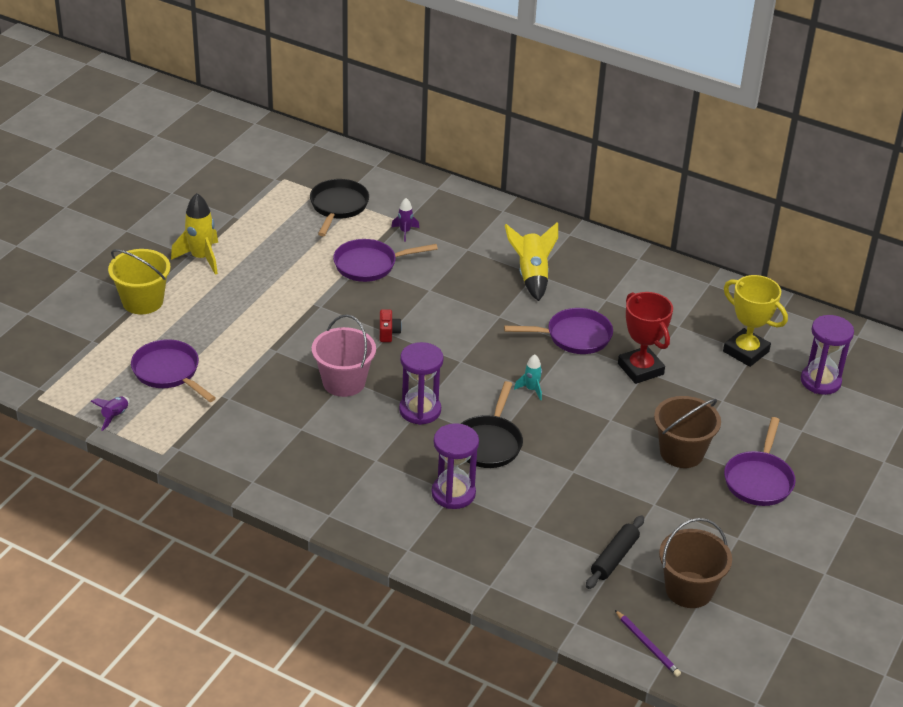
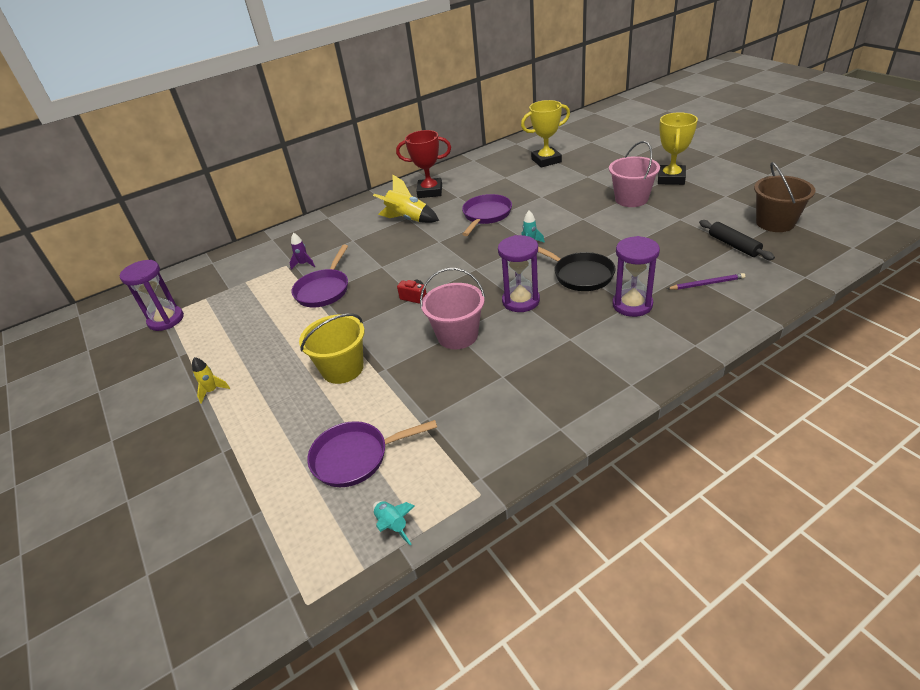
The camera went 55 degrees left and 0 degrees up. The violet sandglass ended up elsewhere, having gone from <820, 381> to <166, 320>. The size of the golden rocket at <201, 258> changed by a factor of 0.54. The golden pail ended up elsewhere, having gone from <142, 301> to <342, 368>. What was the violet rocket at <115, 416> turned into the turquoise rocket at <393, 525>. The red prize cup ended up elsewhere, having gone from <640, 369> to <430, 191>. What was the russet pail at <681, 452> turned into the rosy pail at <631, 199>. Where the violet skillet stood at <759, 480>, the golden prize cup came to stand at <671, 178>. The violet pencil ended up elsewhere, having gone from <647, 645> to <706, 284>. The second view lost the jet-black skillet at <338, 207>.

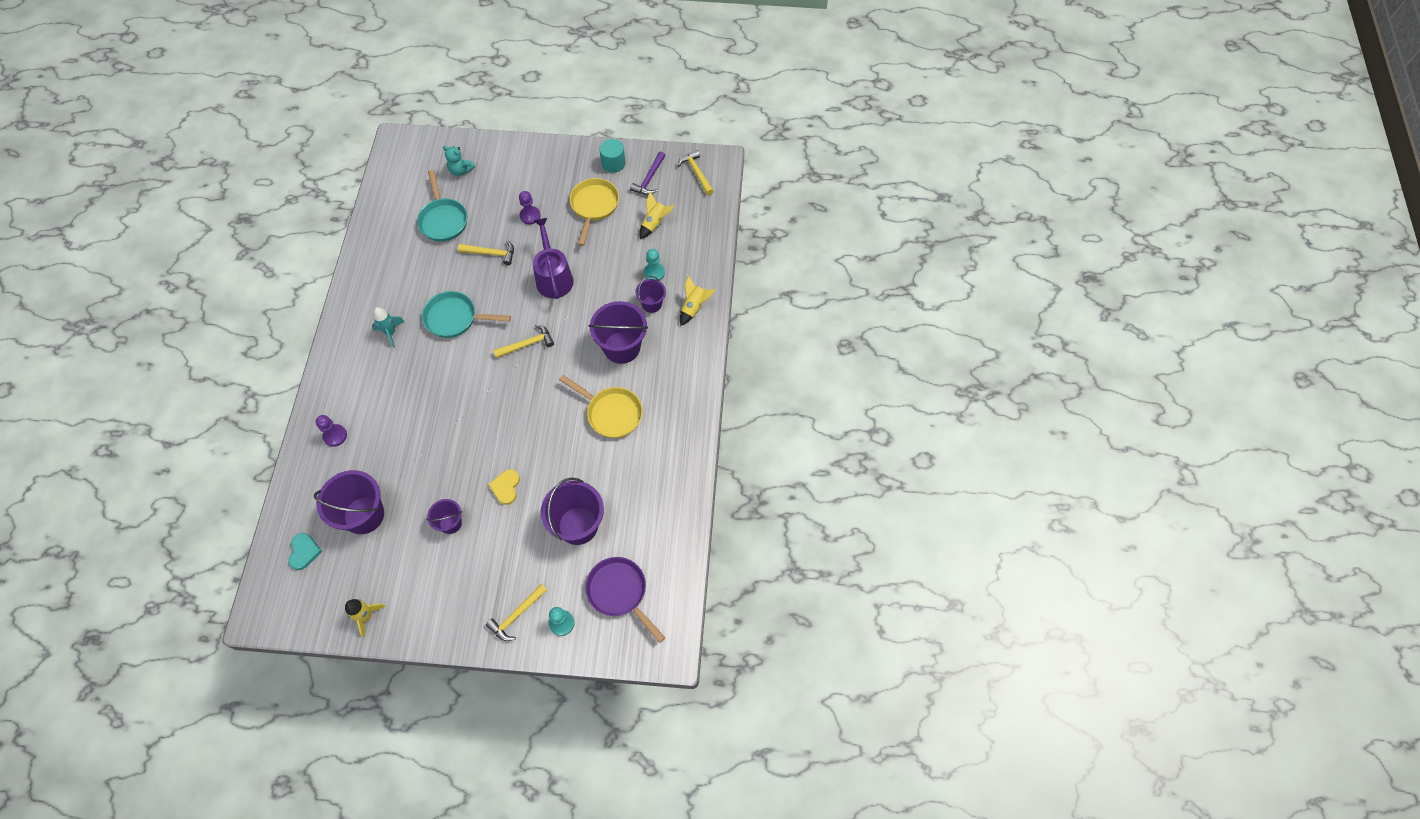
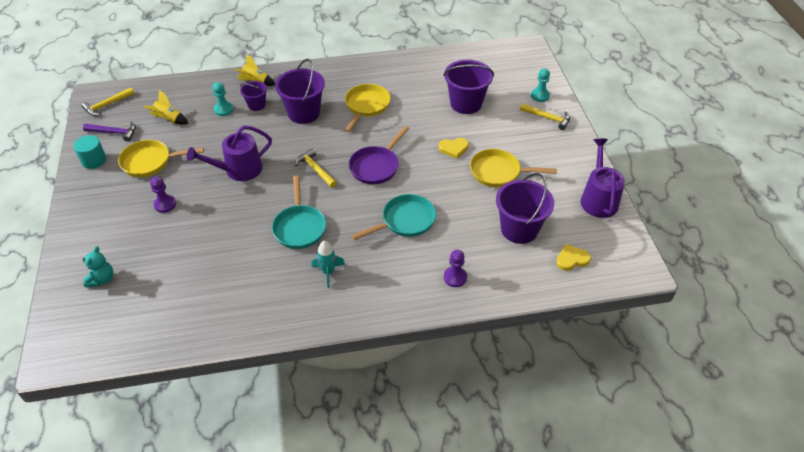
The camera went 105 degrees left and 15 degrees down. The violet skillet ended up elsewhere, having gone from <620, 592> to <376, 166>. The turquoise skillet ended up elsewhere, having gone from <443, 220> to <405, 221>. Where the violet pail stood at <450, 523>, the golden skillet came to stand at <498, 172>. What was the turquoise love heart at <304, 552> turned into the golden love heart at <571, 259>. Where the golden rocket stood at <366, 616>, the violet watering can came to stand at <598, 199>. The second view lost the golden hammer at <491, 253>.

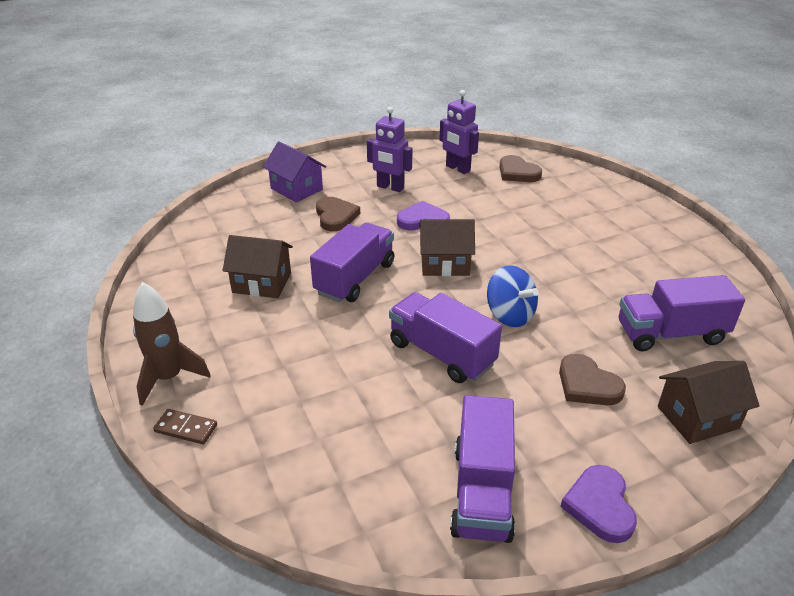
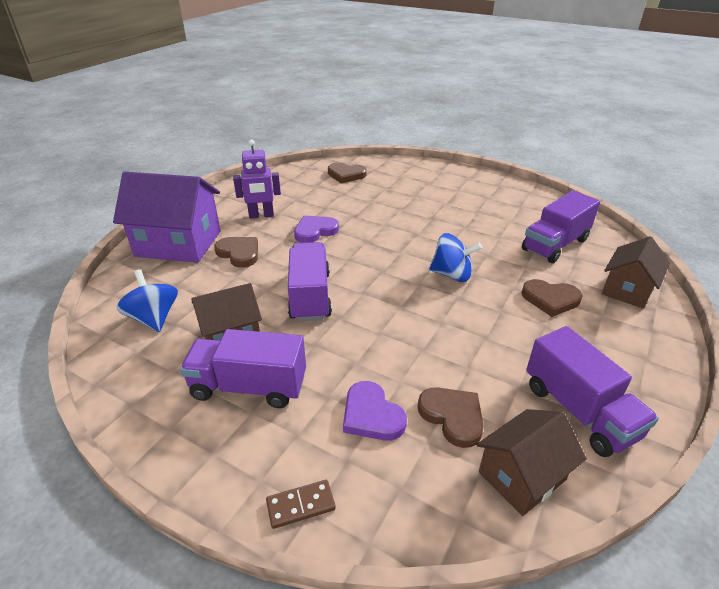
The camera went 35 degrees left and 0 degrees up. The size of the violet toy house at <296, 189> changed by a factor of 1.67. The second view gained the cobalt spinning top at <154, 318>. The violet truck ended up elsewhere, having gone from <441, 354> to <249, 387>. The violet love heart ended up elsewhere, having gone from <600, 506> to <371, 415>. The second view gained the russet love heart at <452, 417>. The russet toy house ended up elsewhere, having gone from <445, 263> to <522, 476>. The second view lost the russet rocket at <169, 378>. The second view lost the violet toy robot at <457, 168>.

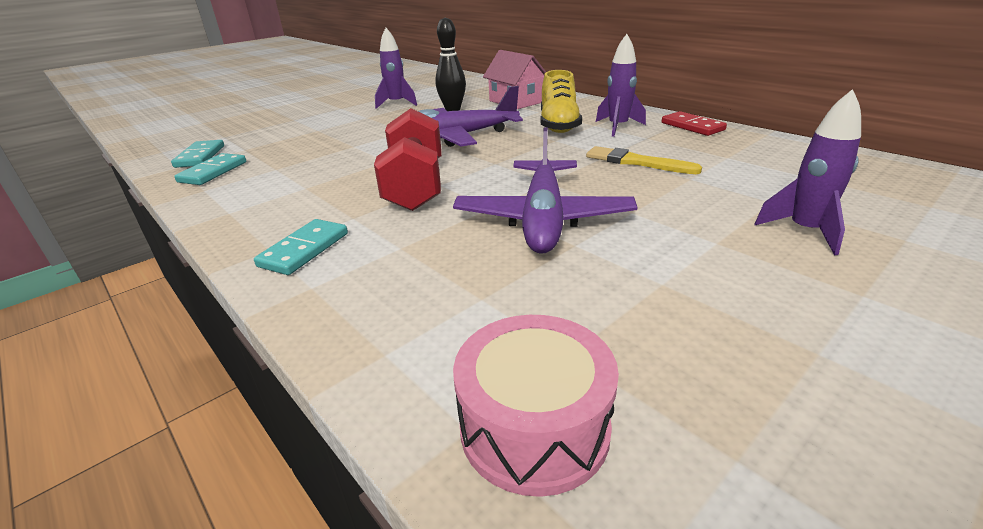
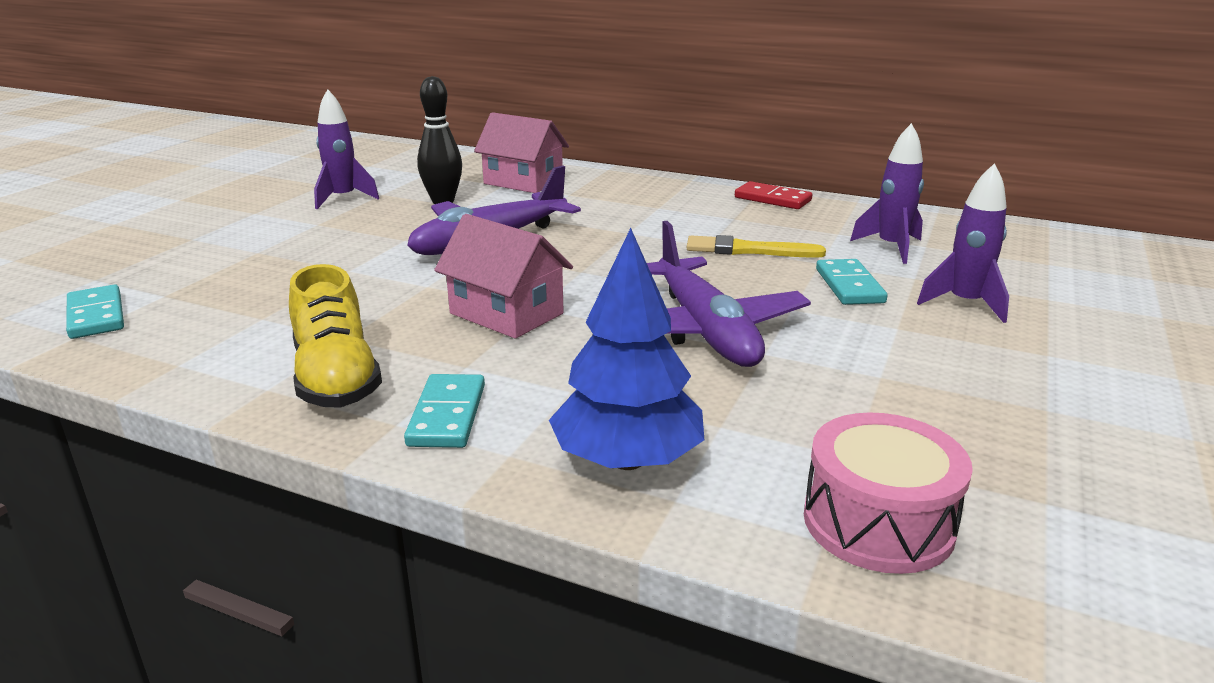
The camera went 25 degrees left and 5 degrees down. The golden lace-up shoe ended up elsewhere, having gone from <558, 125> to <336, 378>. Where the red free weight stood at <415, 186>, the rosy toy house came to stand at <506, 313>. The second view gained the cobalt toy tree at <627, 460>. The turquoise domino piece ended up elsewhere, having gone from <213, 172> to <849, 286>. The violet rocket ended up elsewhere, having gone from <618, 127> to <891, 247>.

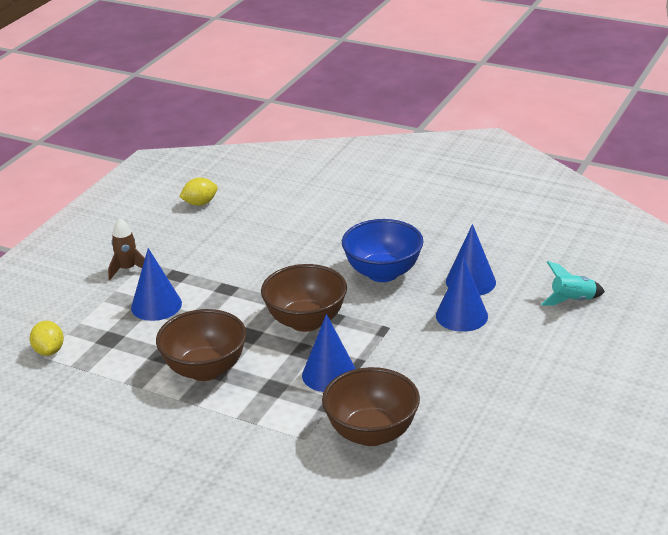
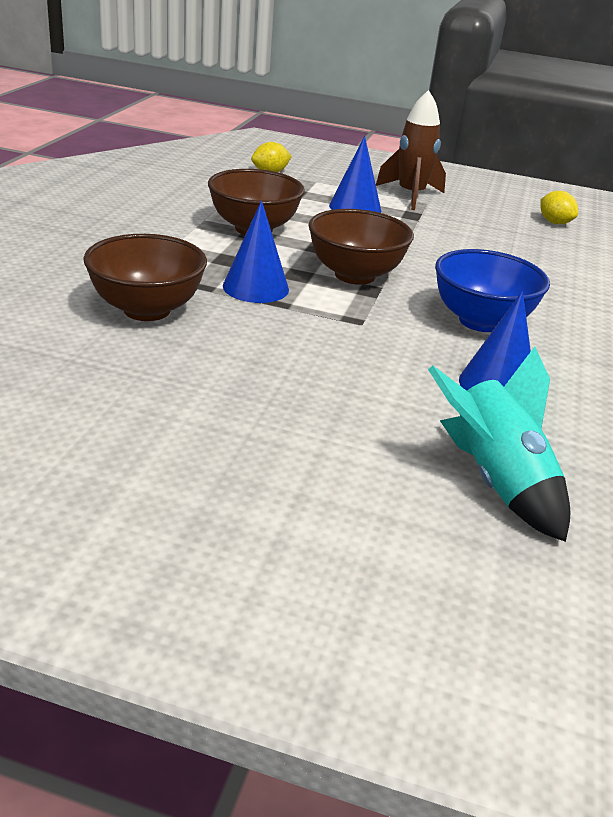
The camera went 75 degrees right and 0 degrees up. The size of the russet rocket at <127, 269> changed by a factor of 1.64. The size of the turquoise rocket at <572, 300> changed by a factor of 1.64. The second view lost the cobalt solid cone at <461, 315>.

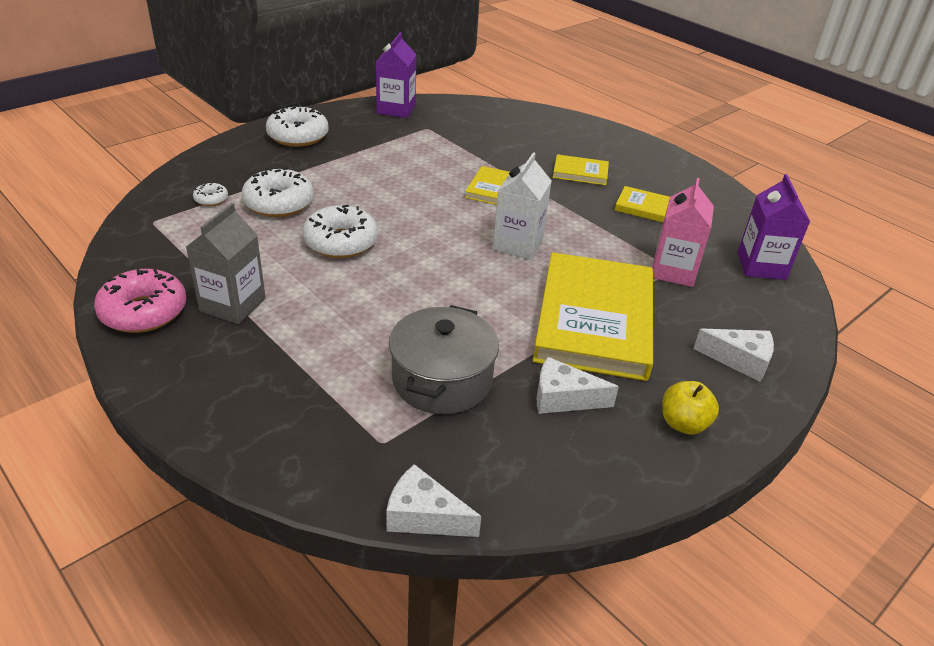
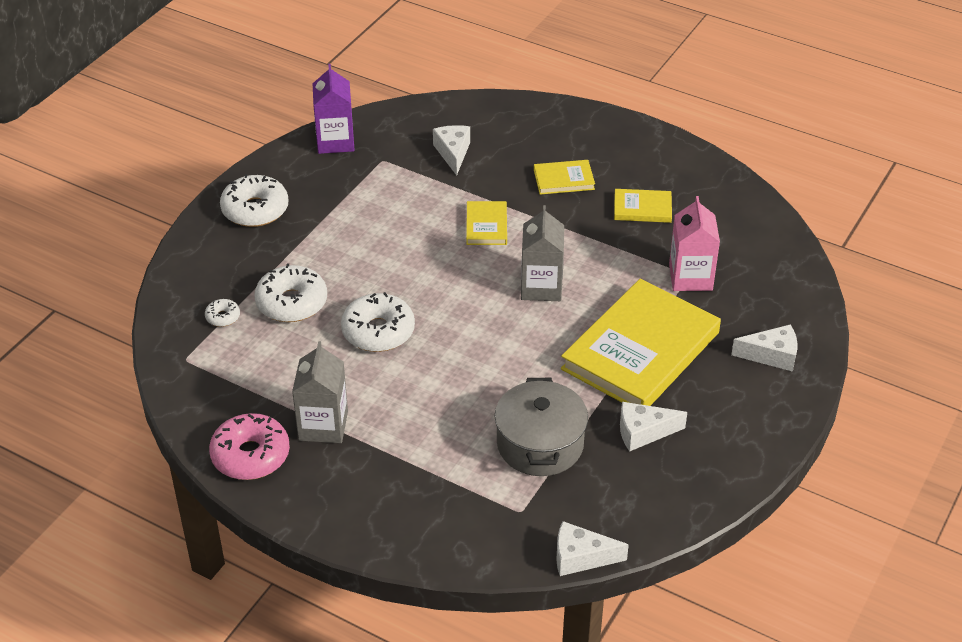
The camera went 15 degrees left and 5 degrees up. The second view gained the pure white cheese at <453, 153>. What was the pure white juice carton at <518, 244> turned into the grey juice carton at <541, 287>. The golden book at <594, 320> ended up facing another way, 45 degrees clockwise from before. The second view lost the golden apple fruit at <683, 424>. The second view lost the violet juice carton at <761, 266>.

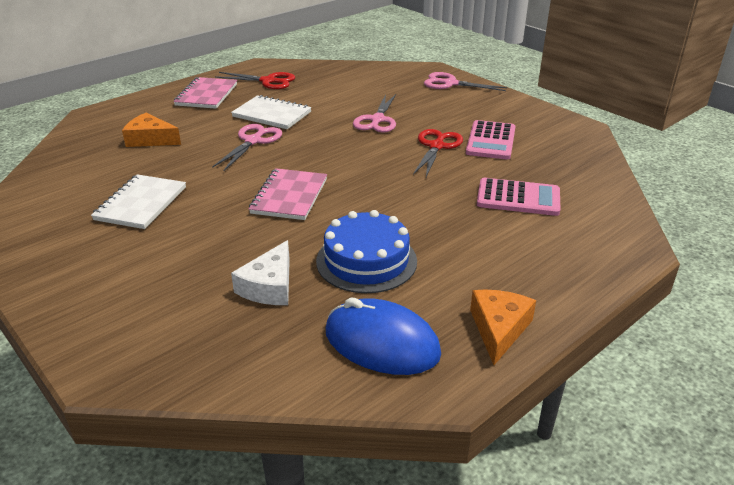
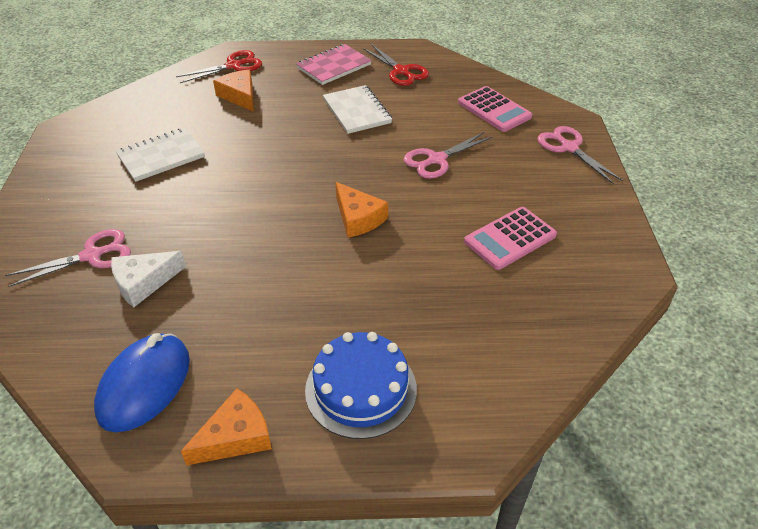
The camera went 40 degrees right and 10 degrees up. The rosy scissors ended up elsewhere, having gone from <253, 141> to <92, 255>. The cobalt PC mouse at <381, 343> ended up facing another way, 45 degrees clockwise from before. The red scissors ended up elsewhere, having gone from <436, 146> to <233, 66>. The cobalt gateau ended up elsewhere, having gone from <366, 261> to <361, 389>. The second view gained the orange-coloured cheese at <358, 218>. The rosy adding machine ended up elsewhere, having gone from <518, 198> to <494, 110>. The second view lost the rosy exercise book at <289, 196>.

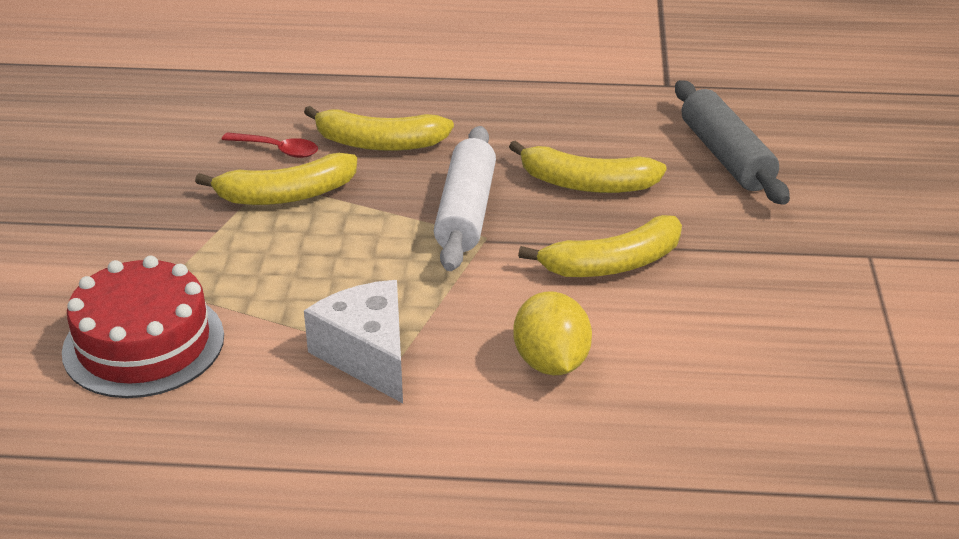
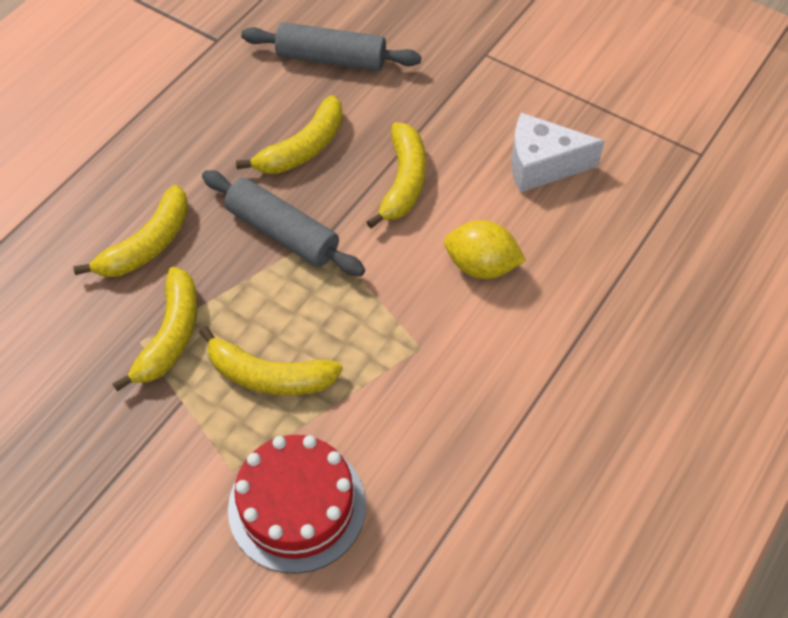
The camera went 60 degrees left and 20 degrees up. The second view gained the golden toy banana at <269, 376>. What was the pure white pastry roller at <465, 212> turned into the grey pastry roller at <282, 233>. The pure white cheese ended up elsewhere, having gone from <367, 355> to <542, 165>. The second view lost the red tablespoon at <277, 150>.

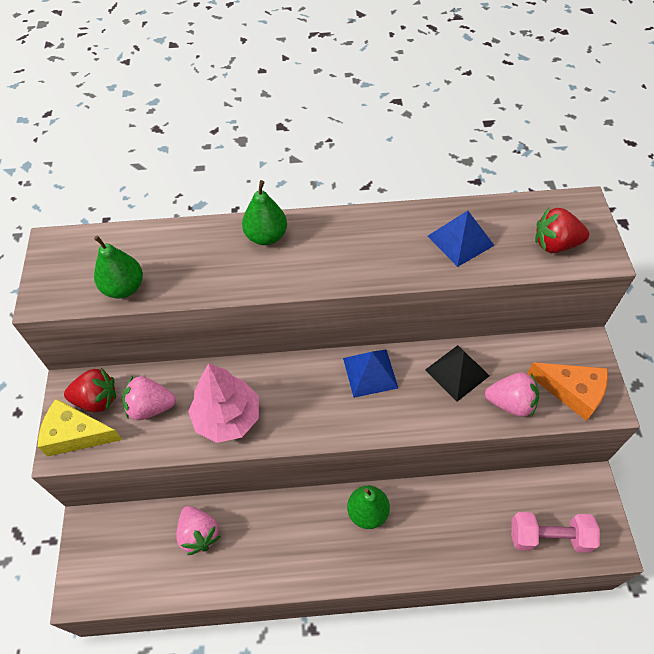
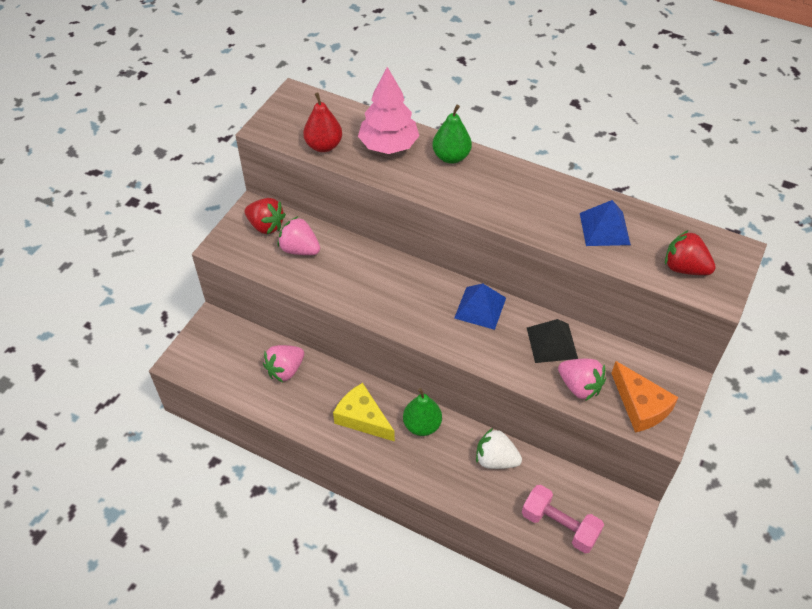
The camera went 30 degrees right and 5 degrees down. The rosy berry at <199, 534> ended up facing another way, 45 degrees clockwise from before. What was the green toy pear at <124, 288> turned into the red toy pear at <324, 146>. The golden cheese ended up elsewhere, having gone from <76, 434> to <362, 418>. The rosy toy tree ended up elsewhere, having gone from <227, 417> to <388, 145>. The second view gained the pure white berry at <495, 459>.

